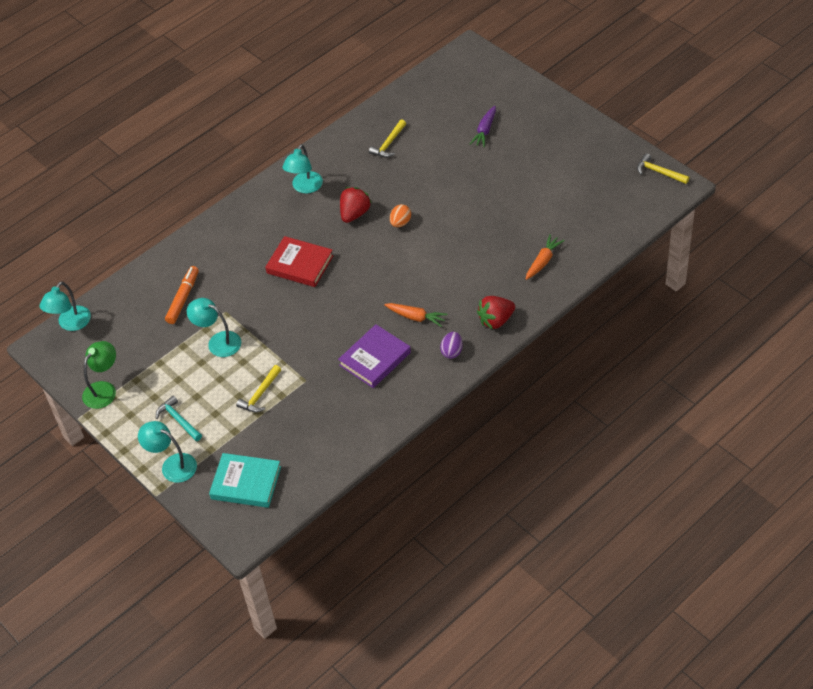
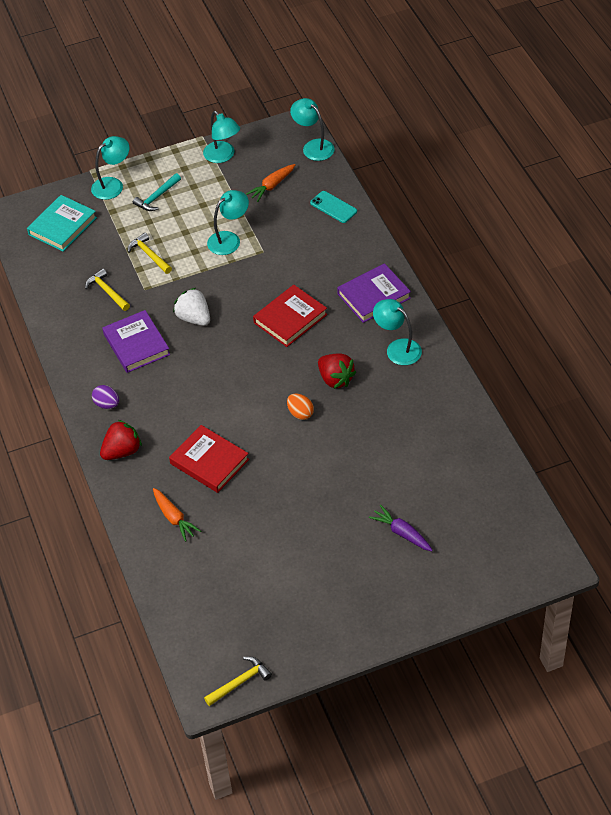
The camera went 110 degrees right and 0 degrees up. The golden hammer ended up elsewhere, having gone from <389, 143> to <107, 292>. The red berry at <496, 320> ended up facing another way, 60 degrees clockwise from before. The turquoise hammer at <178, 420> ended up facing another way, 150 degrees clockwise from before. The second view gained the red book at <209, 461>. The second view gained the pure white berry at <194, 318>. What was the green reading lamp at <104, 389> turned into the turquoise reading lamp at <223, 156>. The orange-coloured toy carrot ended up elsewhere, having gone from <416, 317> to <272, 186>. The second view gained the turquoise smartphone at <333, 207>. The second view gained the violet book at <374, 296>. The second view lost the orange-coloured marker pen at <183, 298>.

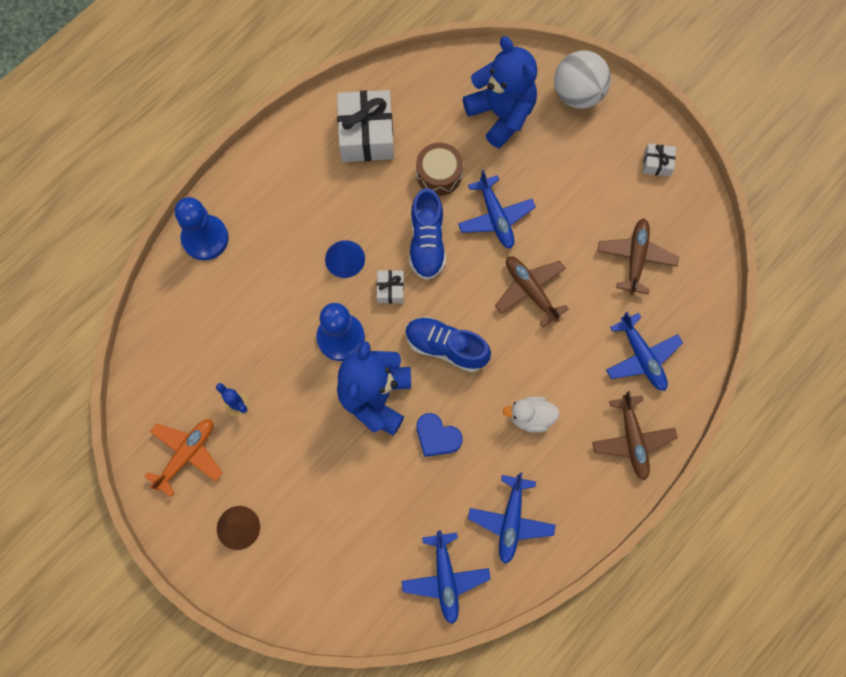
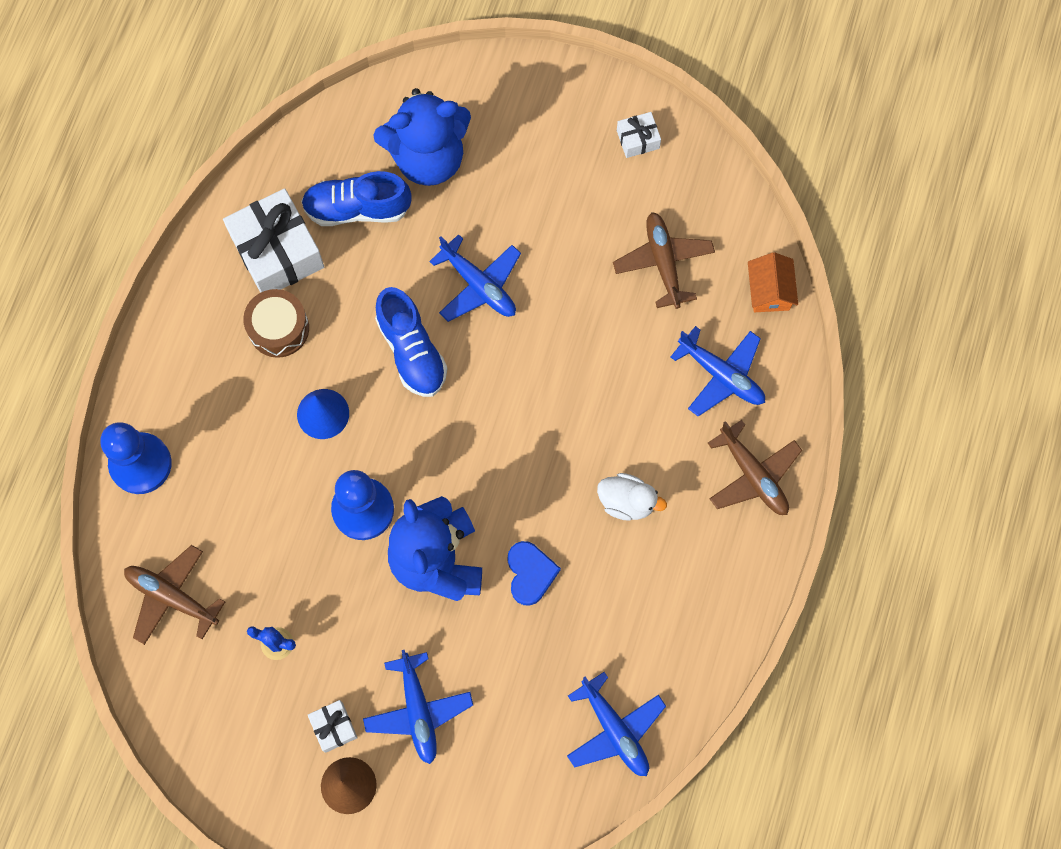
The camera went 25 degrees left and 0 degrees up. The russet toy plane ended up elsewhere, having gone from <530, 291> to <172, 597>. The russet drum ended up elsewhere, having gone from <439, 174> to <279, 328>. The cobalt lace-up shoe ended up elsewhere, having gone from <446, 347> to <357, 208>. The pure white present ended up elsewhere, having gone from <390, 289> to <334, 727>. The cobalt toy plane ended up elsewhere, having gone from <511, 521> to <418, 711>. The cobalt stuffed bear at <501, 114> ended up facing another way, 135 degrees clockwise from before. The cobalt love heart at <437, 436> ended up facing another way, 105 degrees counterclockwise from before. The pure white duck at <530, 417> ended up facing another way, 135 degrees counterclockwise from before. The second view gained the orange-coloured toy house at <769, 291>. The second view lost the orange-coloured toy plane at <187, 455>. The second view lost the pure white sphere at <577, 94>.

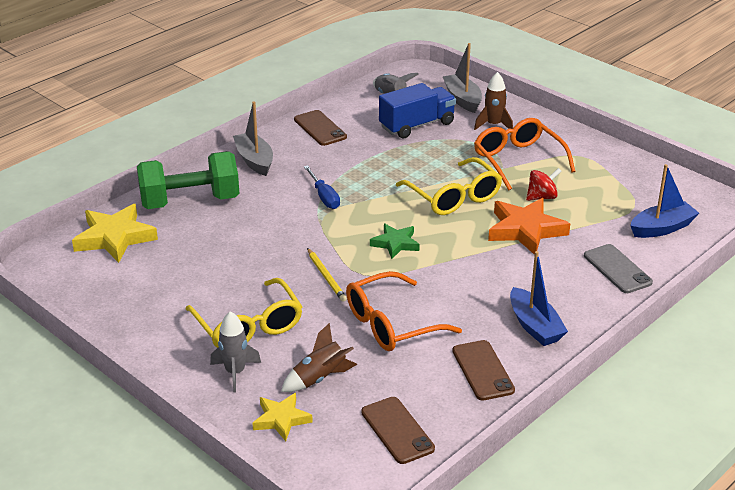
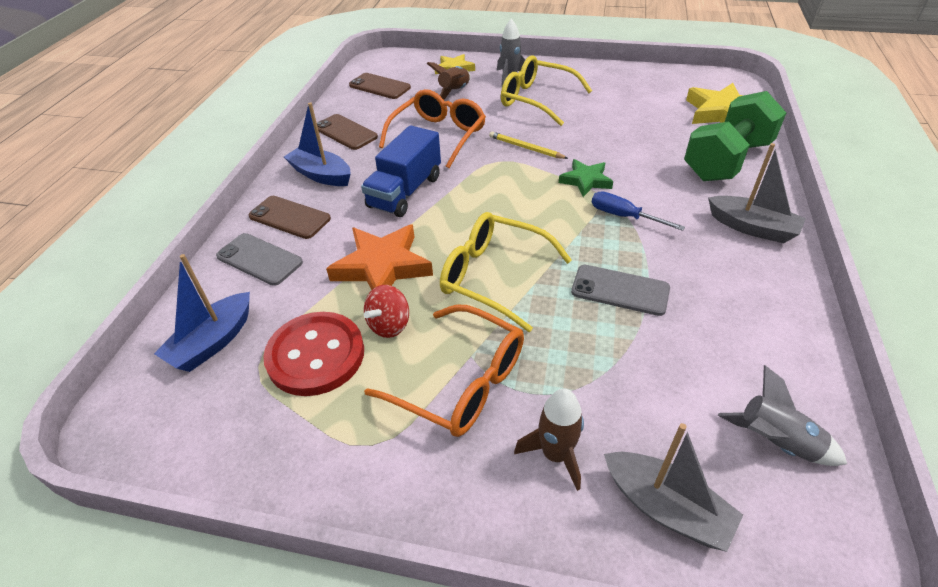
The camera went 150 degrees right and 10 degrees up. The russet smartphone ended up elsewhere, having gone from <320, 128> to <290, 217>. The second view gained the red shirt button at <316, 355>. The cobalt truck ended up elsewhere, having gone from <417, 125> to <405, 192>. The green star ended up elsewhere, having gone from <395, 243> to <586, 181>. The second view gained the grey smartphone at <620, 290>.

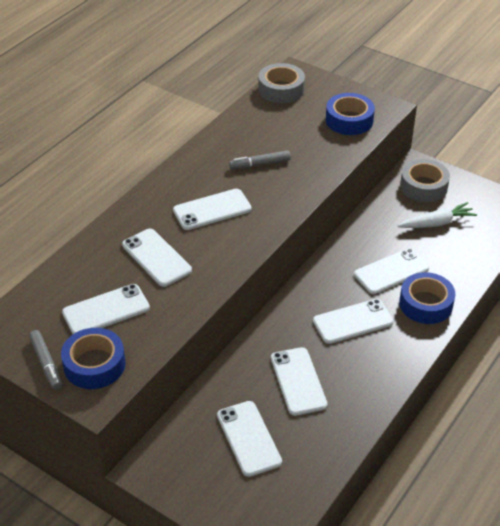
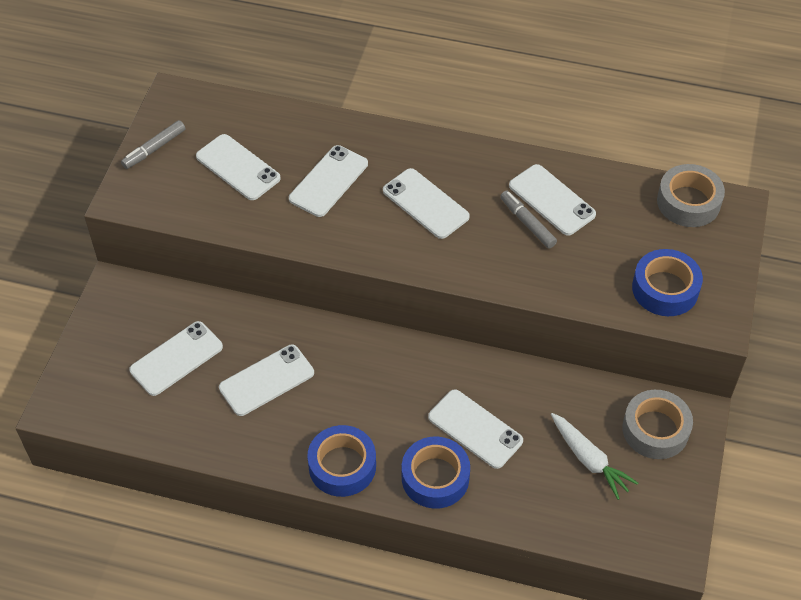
The camera went 70 degrees right and 10 degrees up. The cobalt sticky tape ended up elsewhere, having gone from <94, 364> to <342, 466>. The pure white smartphone ended up elsewhere, having gone from <353, 321> to <552, 200>.

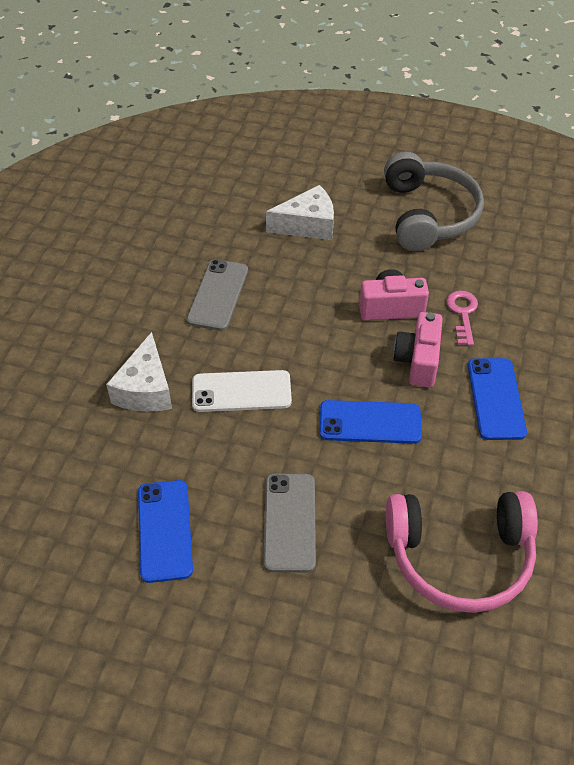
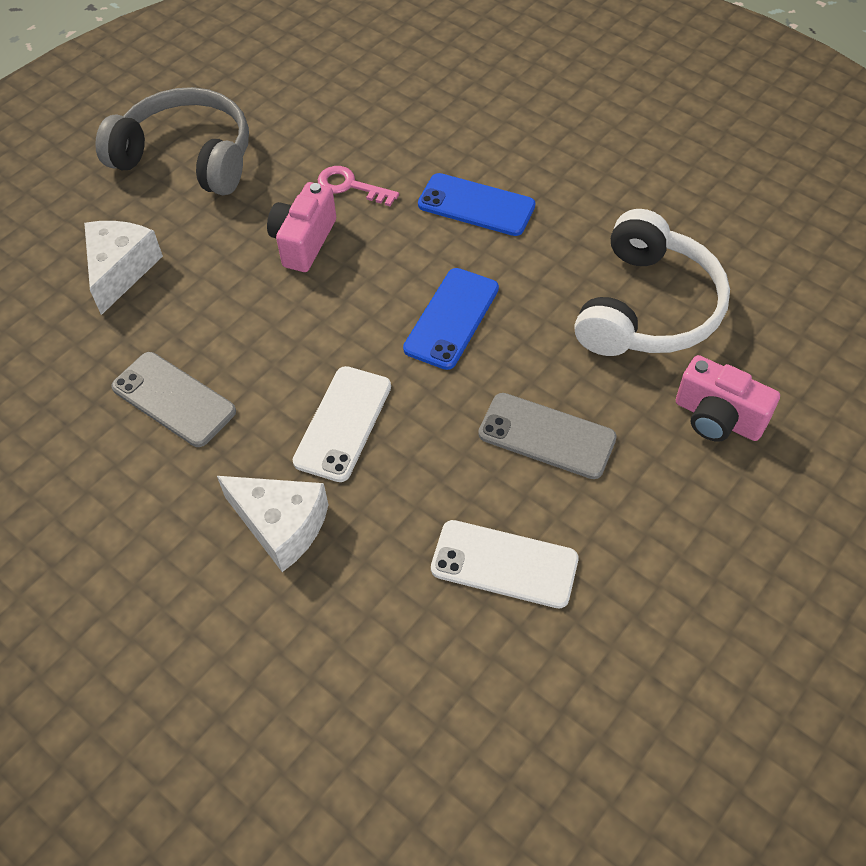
The camera went 65 degrees left and 5 degrees up. What was the cobalt smartphone at <165, 530> turned into the pure white smartphone at <504, 564>. What was the rosy headphones at <460, 557> turned into the pure white headphones at <648, 308>. The rosy compact camera ended up elsewhere, having gone from <418, 361> to <717, 418>.

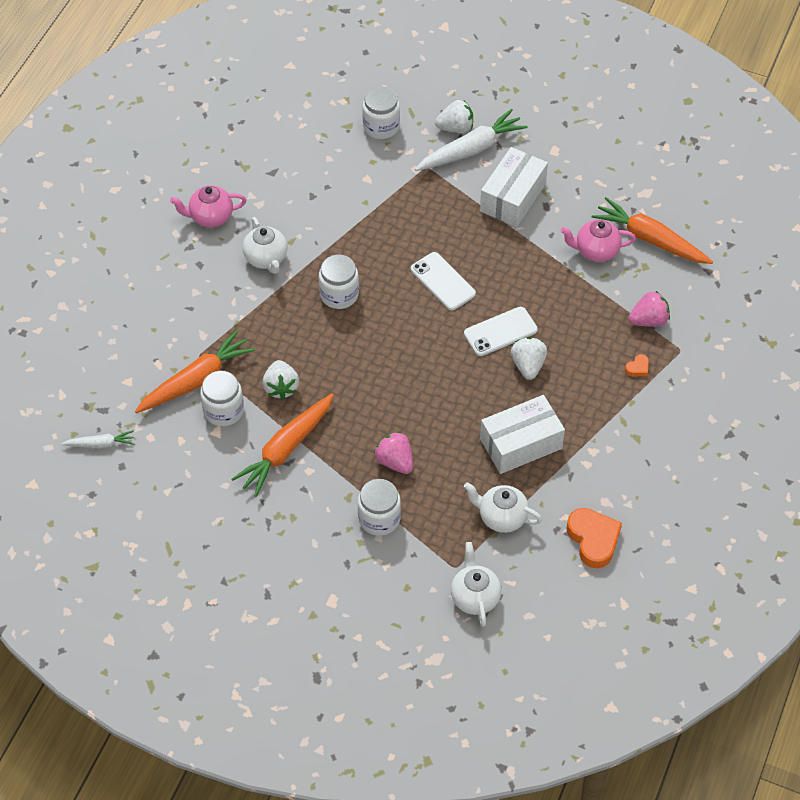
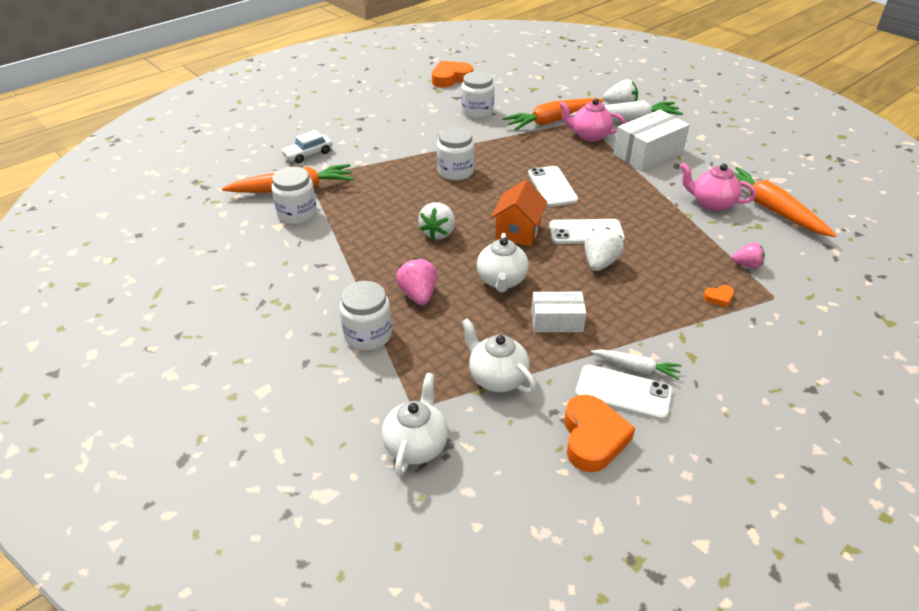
The camera went 25 degrees right and 15 degrees down. The second view gained the pure white toy car at <308, 154>. The pure white berry ended up elsewhere, having gone from <281, 387> to <438, 233>. The second view gained the orange-coloured love heart at <451, 78>. The pure white jam jar ended up elsewhere, having gone from <381, 126> to <477, 112>. The pure white tea pot ended up elsewhere, having gone from <266, 258> to <501, 281>. The second view gained the orange-coloured toy house at <518, 232>. The orange-coloured toy carrot ended up elsewhere, having gone from <286, 449> to <553, 121>. The size of the pure white package at <521, 443> changed by a factor of 0.61. The rosy tea pot ended up elsewhere, having gone from <210, 217> to <589, 136>. The second view gained the pure white smartphone at <623, 392>. The pure white toy carrot ended up elsewhere, having gone from <100, 444> to <635, 368>. The size of the rosy berry at <648, 320> changed by a factor of 0.66.

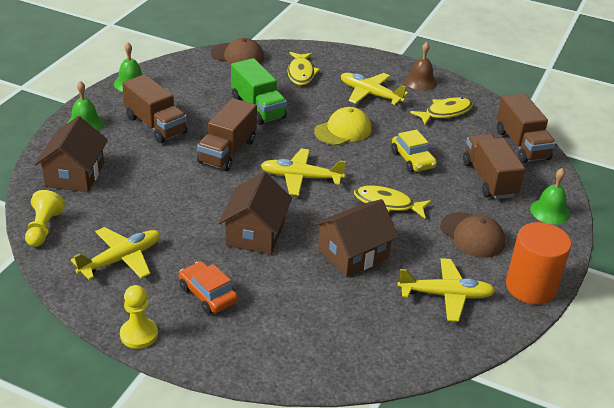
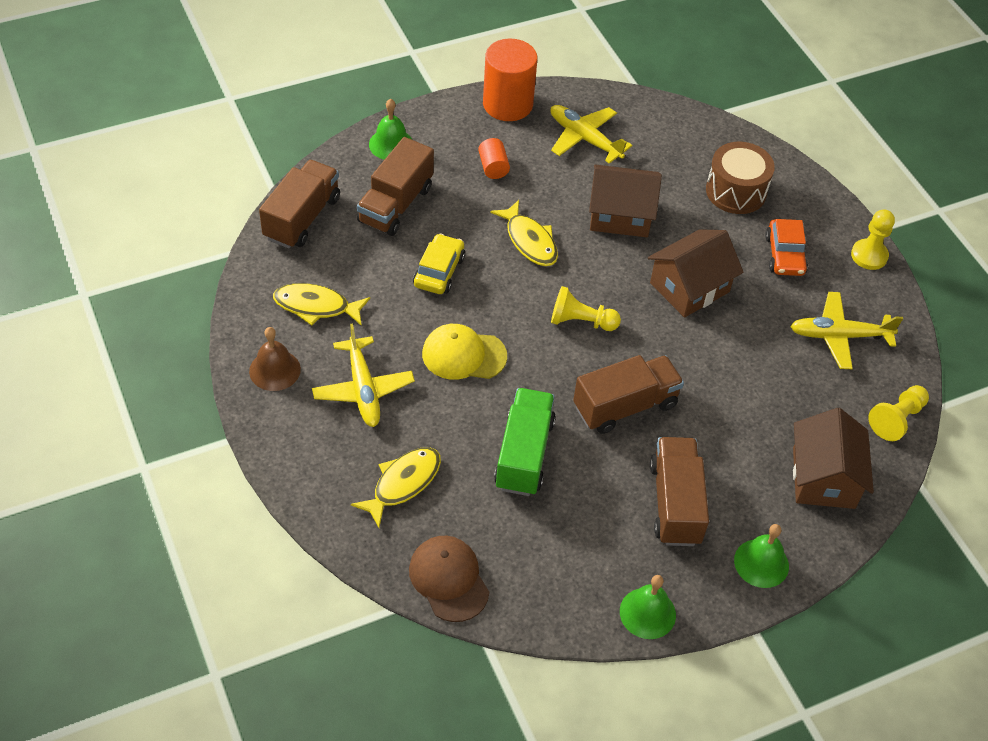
The camera went 140 degrees left and 15 degrees up. Where the russet peaked cap stood at <472, 235>, the orange-coloured cylinder came to stand at <493, 167>. Where the golden toy plane stood at <301, 178>, the golden pawn came to stand at <581, 321>. The second view gained the russet drum at <736, 191>. The russet toy house at <75, 175> ended up facing another way, 45 degrees counterclockwise from before.

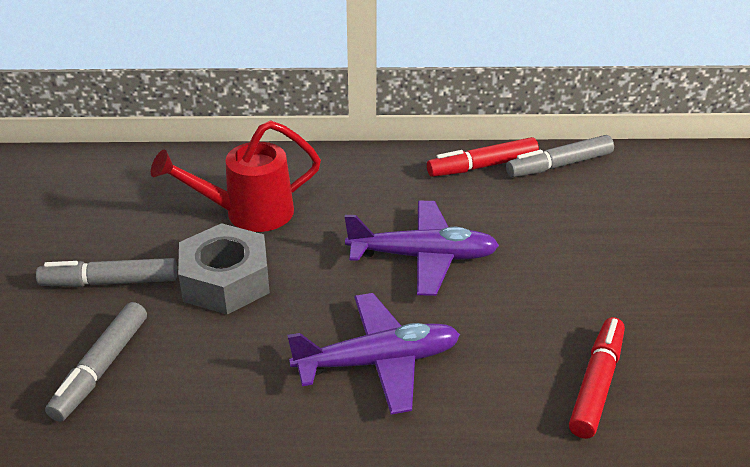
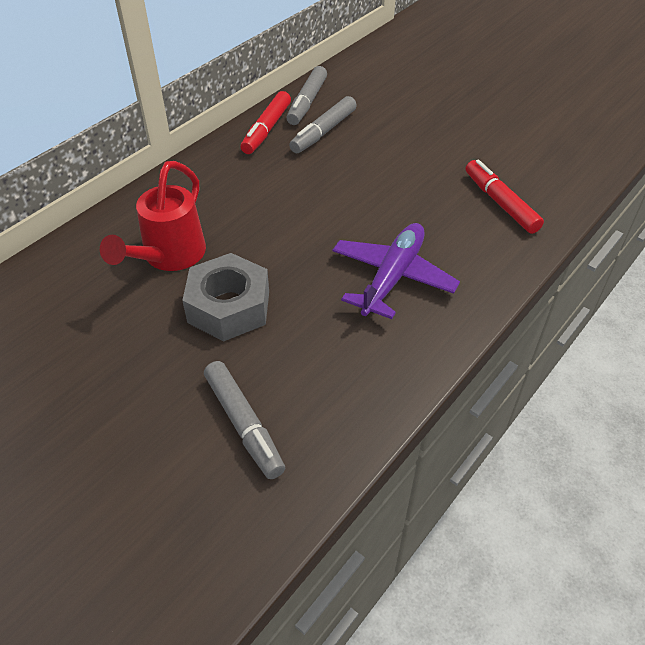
The camera went 50 degrees left and 10 degrees up. The grey marker pen ended up elsewhere, having gone from <110, 282> to <323, 132>. The second view lost the violet toy plane at <423, 257>.

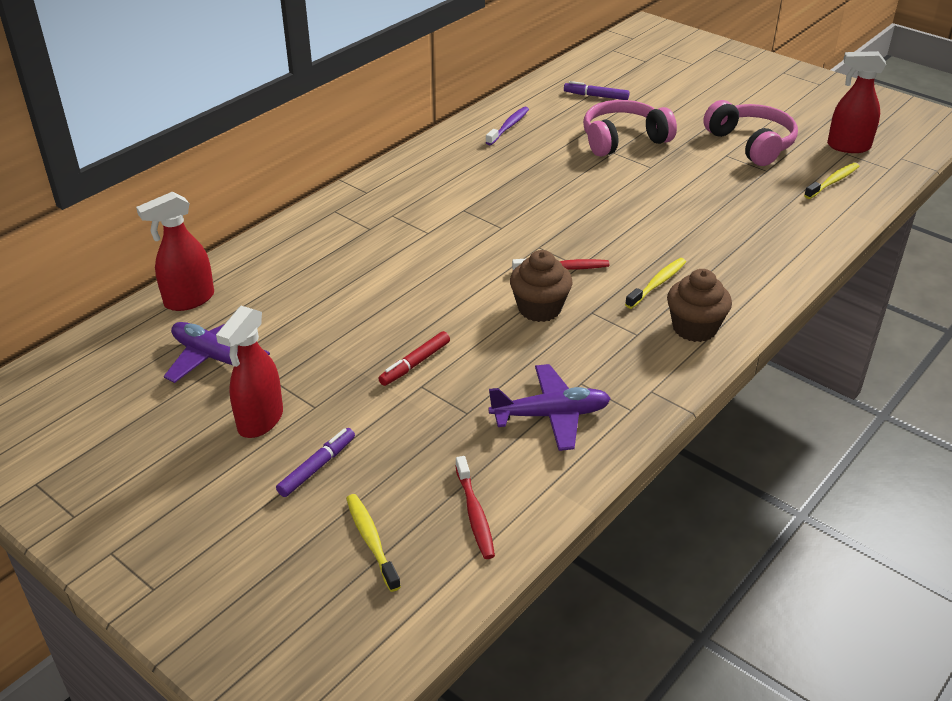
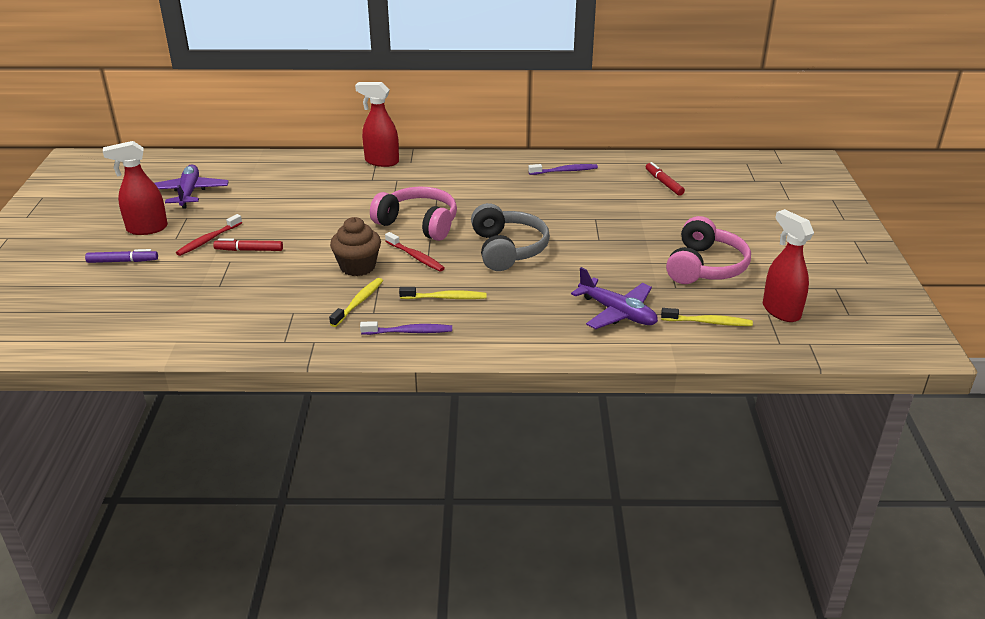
The camera went 50 degrees right and 5 degrees down. The red tooth brush ended up elsewhere, having gone from <474, 514> to <208, 240>. The golden tooth brush ended up elsewhere, having gone from <371, 541> to <358, 302>. The red sprayer ended up elsewhere, having gone from <189, 300> to <381, 162>. Where the russet muffin stood at <694, 328>, the violet tooth brush came to stand at <409, 332>. The rosy headphones ended up elsewhere, having gone from <623, 140> to <418, 223>. The second view gained the grey headphones at <507, 249>. The violet toy plane ended up elsewhere, having gone from <551, 415> to <617, 312>. What was the violet marker pen at <596, 96> turned into the red marker pen at <664, 183>.

